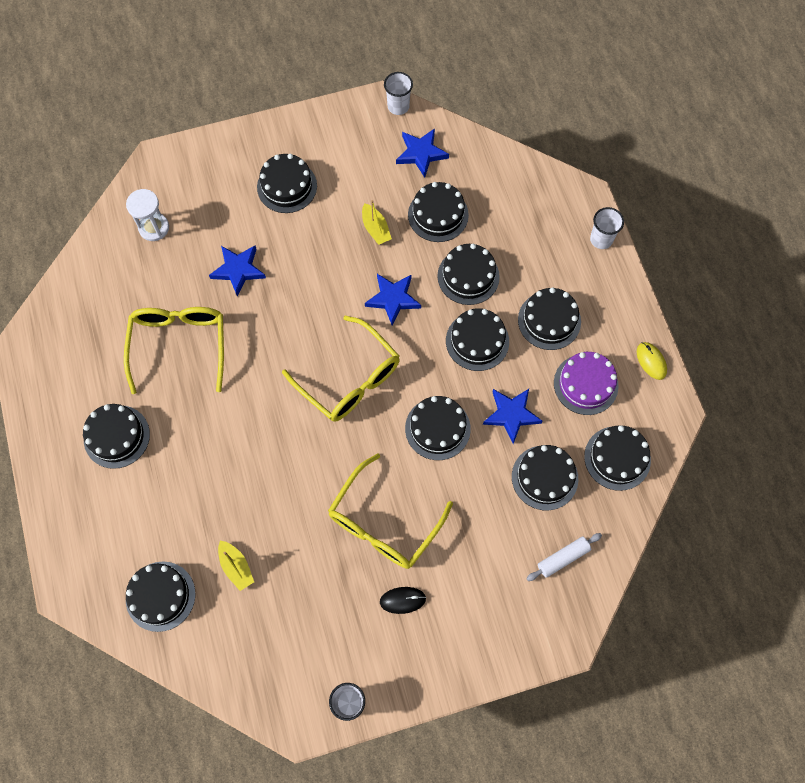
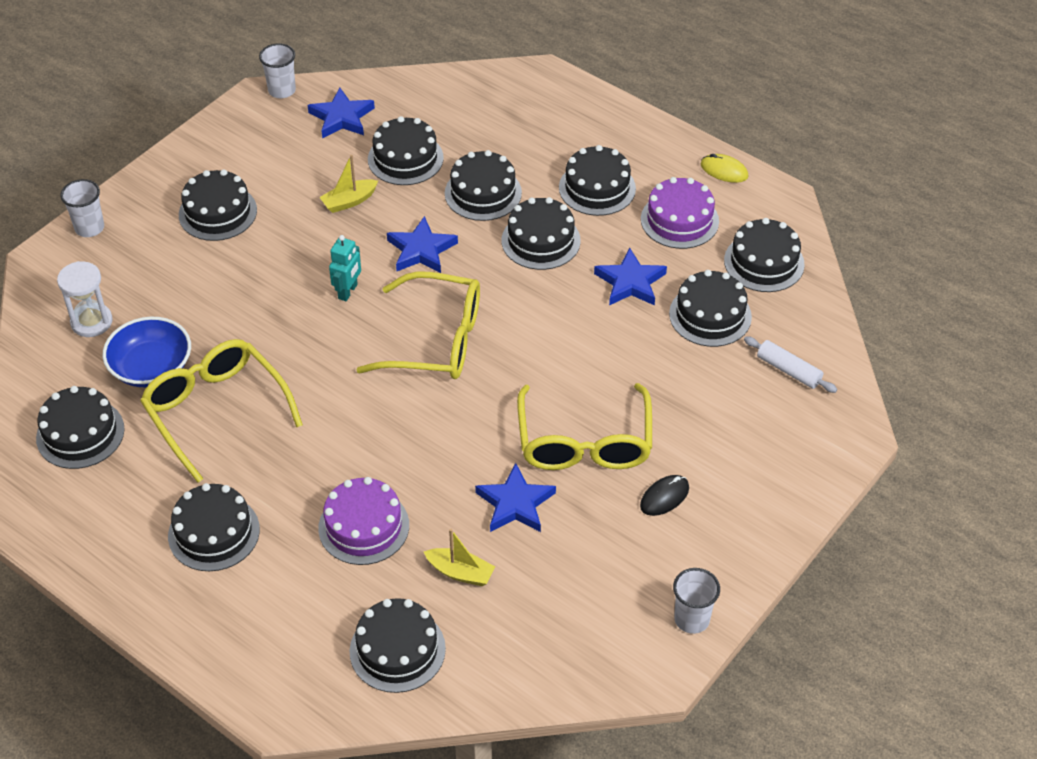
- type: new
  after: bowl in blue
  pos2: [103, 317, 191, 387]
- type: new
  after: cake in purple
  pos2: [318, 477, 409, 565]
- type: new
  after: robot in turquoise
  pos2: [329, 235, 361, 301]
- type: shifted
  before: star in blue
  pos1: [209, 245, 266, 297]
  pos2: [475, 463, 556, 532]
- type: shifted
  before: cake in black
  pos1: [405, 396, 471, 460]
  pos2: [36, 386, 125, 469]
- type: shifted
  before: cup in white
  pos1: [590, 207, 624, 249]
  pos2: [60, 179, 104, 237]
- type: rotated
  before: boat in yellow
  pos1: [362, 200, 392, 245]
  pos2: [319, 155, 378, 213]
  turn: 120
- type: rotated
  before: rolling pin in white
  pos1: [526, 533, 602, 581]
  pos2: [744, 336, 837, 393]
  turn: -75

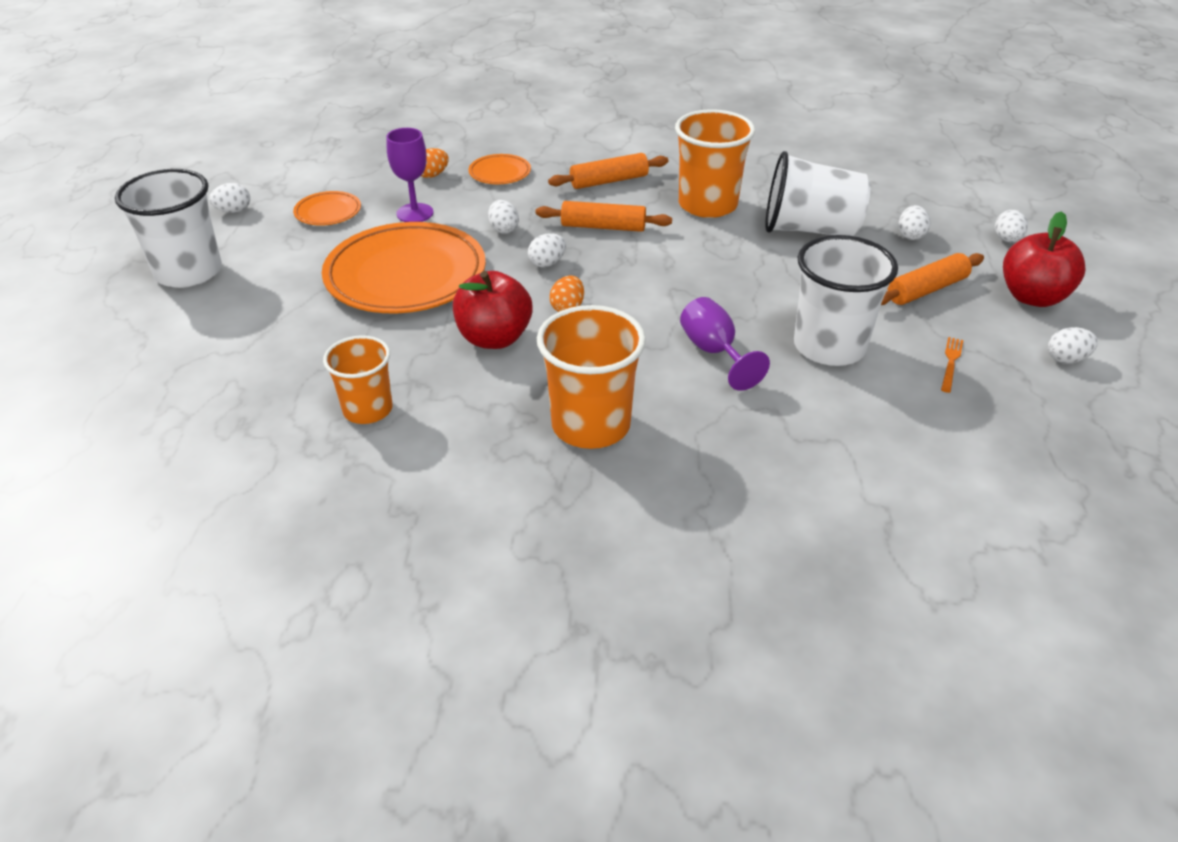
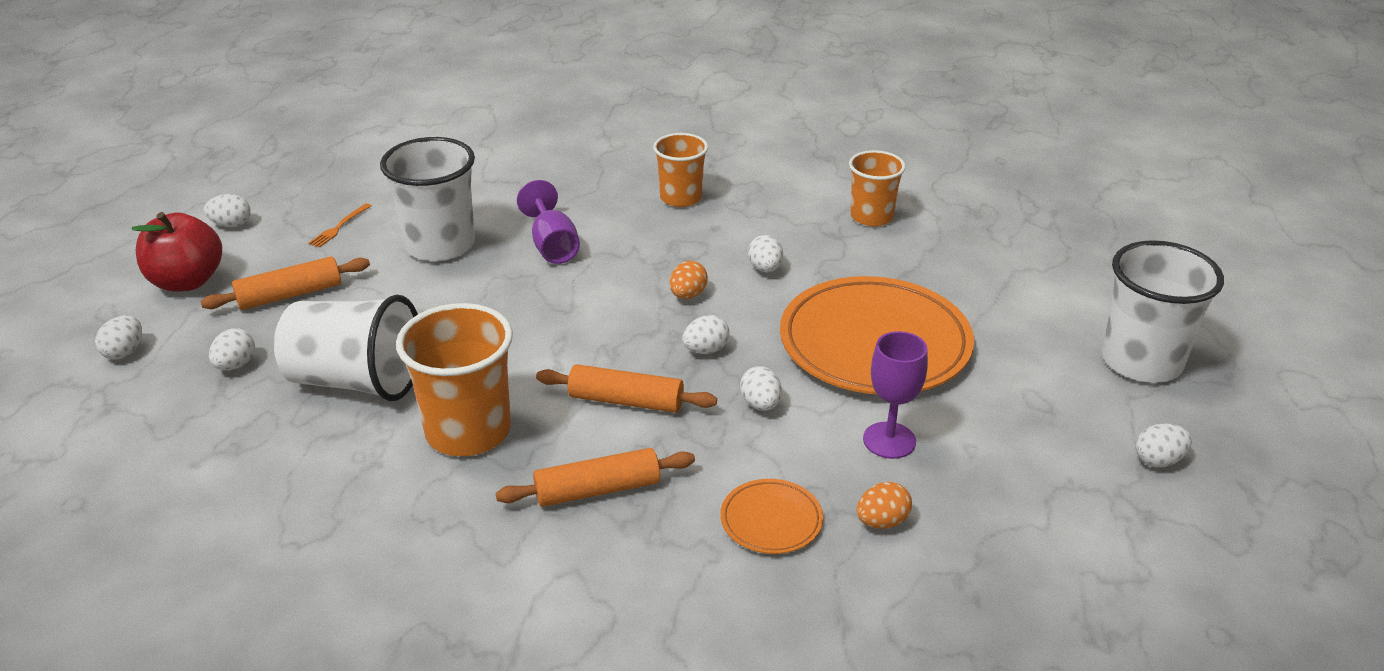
- type: gone
  before: plate in orange
  pos1: [293, 191, 361, 226]
- type: swapped
  before: apple in red
  after: egg in white
  pos1: [453, 271, 533, 349]
  pos2: [748, 235, 783, 272]
- type: scaled
  before: cup in orange
  pos1: [537, 305, 646, 449]
  pos2: [653, 133, 708, 207]
  scale: 0.64

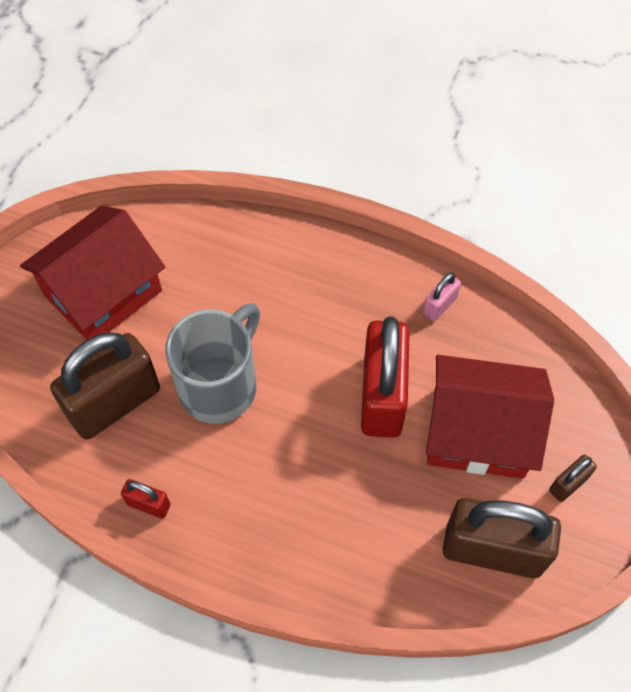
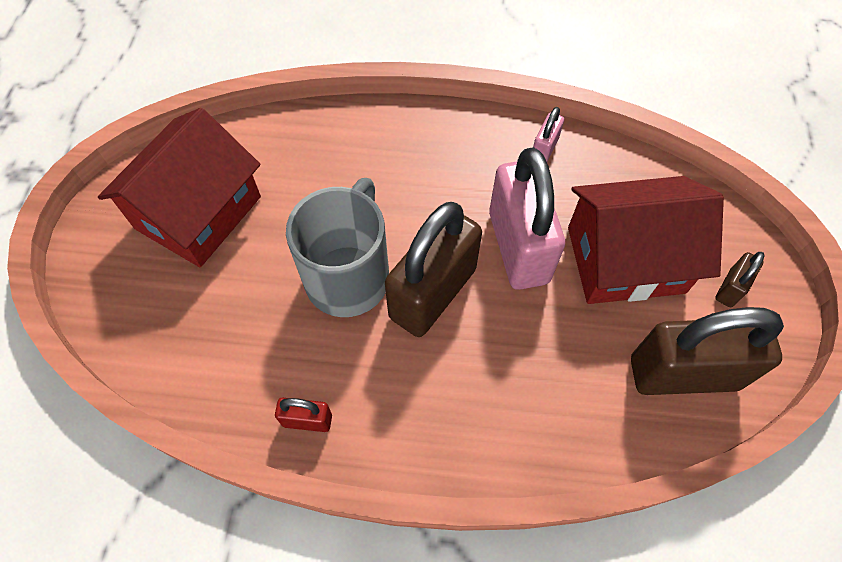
- type: shifted
  before: padlock in brown
  pos1: [50, 332, 160, 440]
  pos2: [385, 202, 482, 337]
- type: repainted
  before: padlock in red
  after: padlock in pink
  pos1: [361, 316, 410, 438]
  pos2: [489, 147, 565, 290]

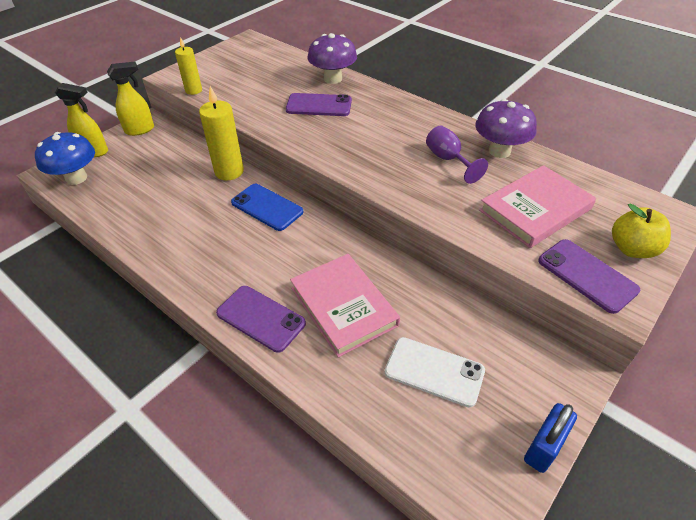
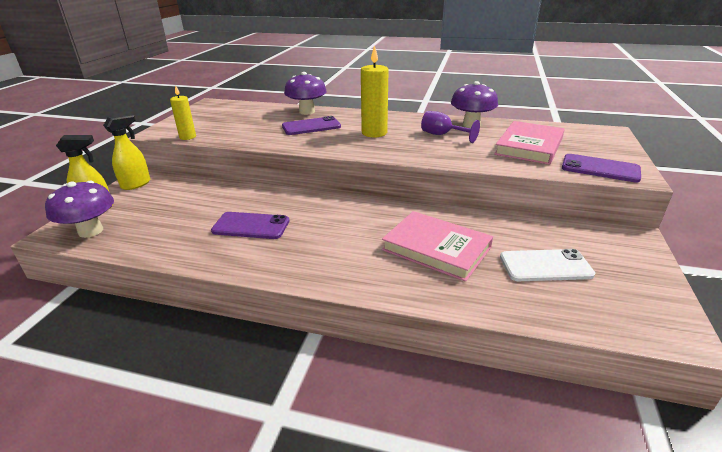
- type: gone
  before: phone in blue
  pos1: [231, 184, 304, 231]
- type: gone
  before: padlock in blue
  pos1: [524, 403, 577, 473]
- type: gone
  before: apple in yellow
  pos1: [612, 203, 671, 258]
- type: shifted
  before: candle in yellow
  pos1: [199, 86, 244, 180]
  pos2: [361, 45, 389, 138]
- type: shifted
  before: phone in purple
  pos1: [216, 286, 306, 353]
  pos2: [211, 212, 289, 239]
- type: repainted
  before: mushroom in blue
  after: mushroom in purple
  pos1: [35, 132, 95, 185]
  pos2: [45, 180, 114, 238]

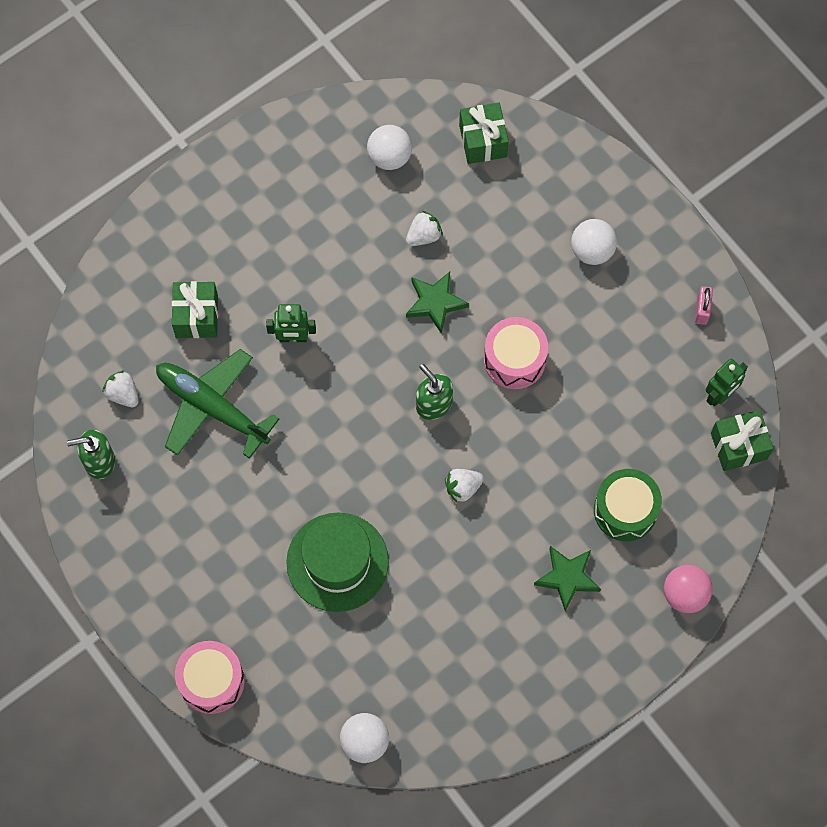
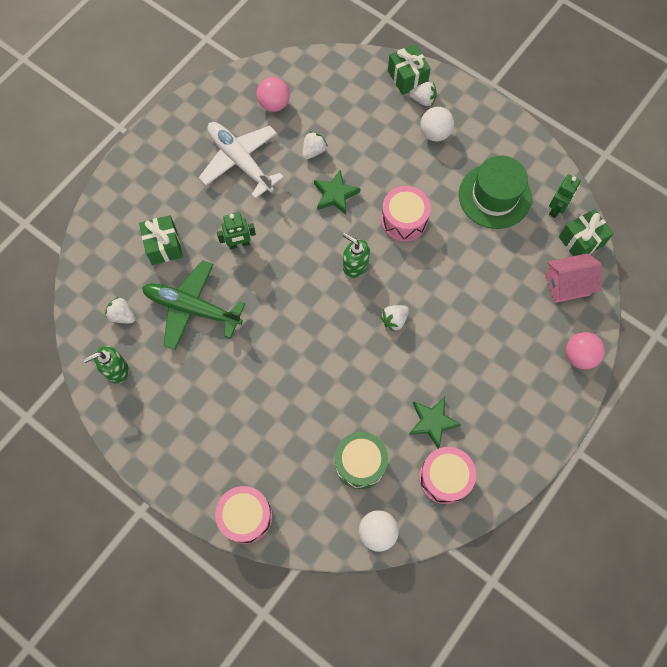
- type: gone
  before: padlock in pink
  pos1: [695, 286, 713, 325]
- type: new
  after: plane in white
  pos2: [199, 122, 284, 199]
- type: new
  after: strawberry in white
  pos2: [409, 82, 437, 106]
- type: new
  after: drum in pink
  pos2: [419, 447, 476, 504]
- type: new
  after: house in pink
  pos2: [545, 253, 602, 303]
- type: shifted
  before: hat in green
  pos1: [286, 513, 389, 612]
  pos2: [459, 156, 532, 229]
- type: shifted
  before: gift in green
  pos1: [459, 103, 509, 164]
  pos2: [388, 44, 431, 95]
- type: shifted
  before: star in green
  pos1: [534, 546, 601, 611]
  pos2: [409, 397, 461, 449]
- type: shifted
  before: drum in green
  pos1: [594, 469, 662, 541]
  pos2: [335, 432, 388, 489]
- type: repainted
  before: ball in white
  after: ball in pink
  pos1: [367, 125, 412, 170]
  pos2: [256, 77, 290, 112]

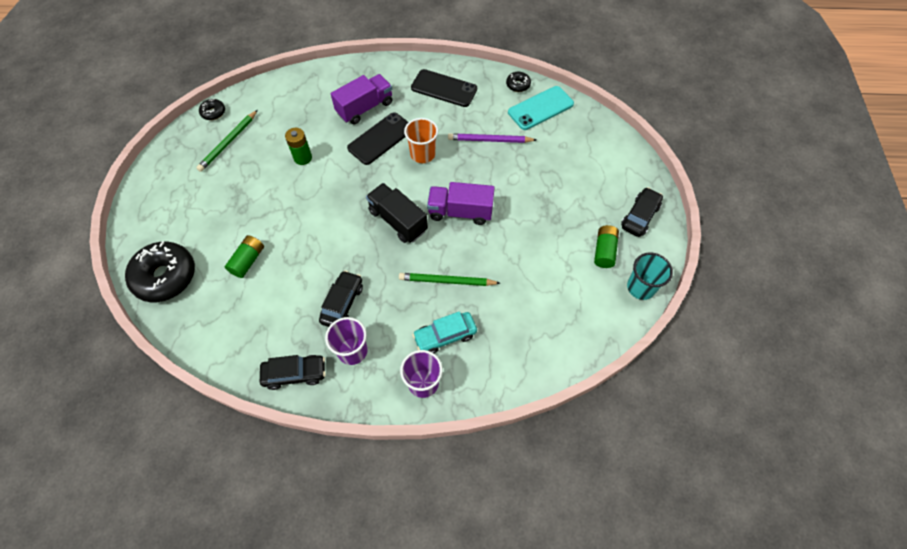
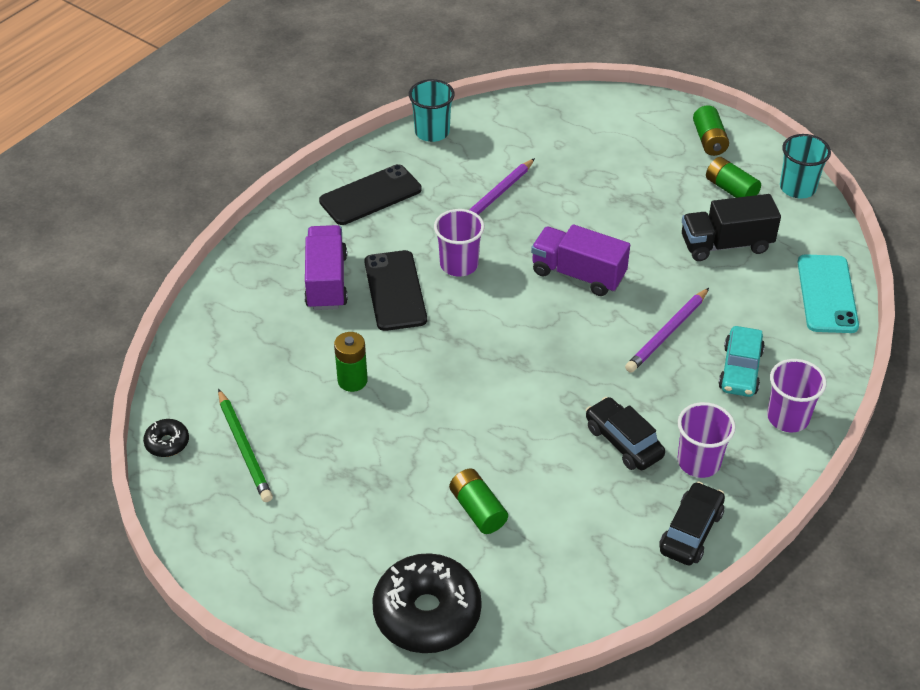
- type: shifted
  before: truck in black
  pos1: [366, 183, 428, 243]
  pos2: [682, 194, 781, 261]
- type: shifted
  before: phone in turquoise
  pos1: [508, 86, 574, 130]
  pos2: [798, 254, 859, 333]
- type: swapped
  before: donut in black
  after: cup in turquoise
  pos1: [506, 72, 531, 92]
  pos2: [409, 79, 455, 142]
- type: swapped
  before: car in black
  after: battery in green
  pos1: [621, 187, 663, 237]
  pos2: [693, 105, 729, 156]
- type: repainted
  before: pencil in green
  after: pencil in purple
  pos1: [399, 273, 500, 286]
  pos2: [625, 288, 709, 373]
- type: repainted
  before: cup in orange
  after: cup in purple
  pos1: [404, 118, 438, 163]
  pos2: [434, 209, 485, 277]
- type: rotated
  before: truck in purple
  pos1: [427, 182, 495, 225]
  pos2: [531, 224, 630, 296]
  turn: 75

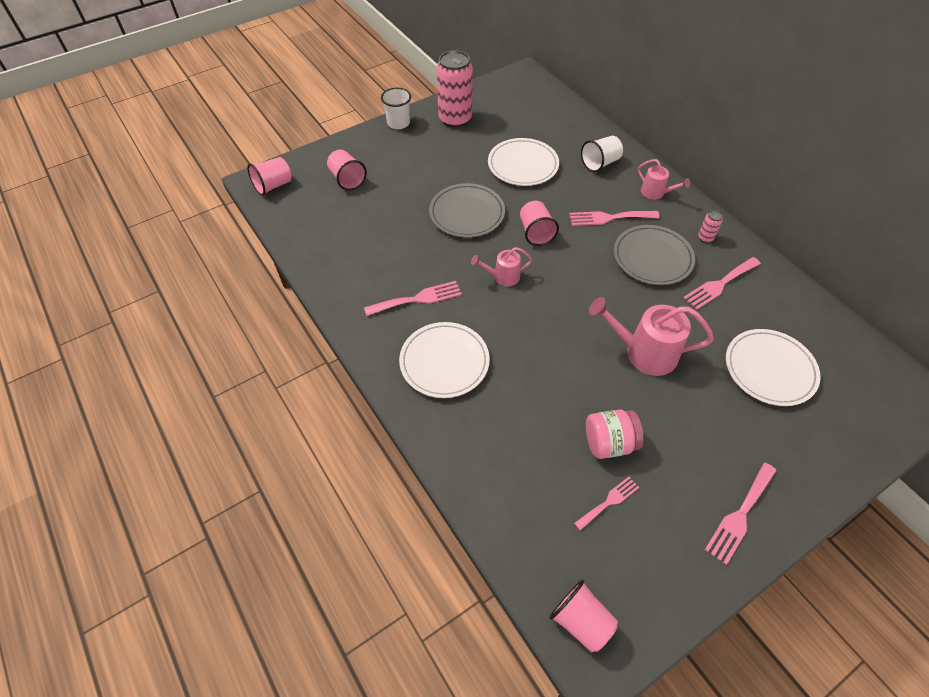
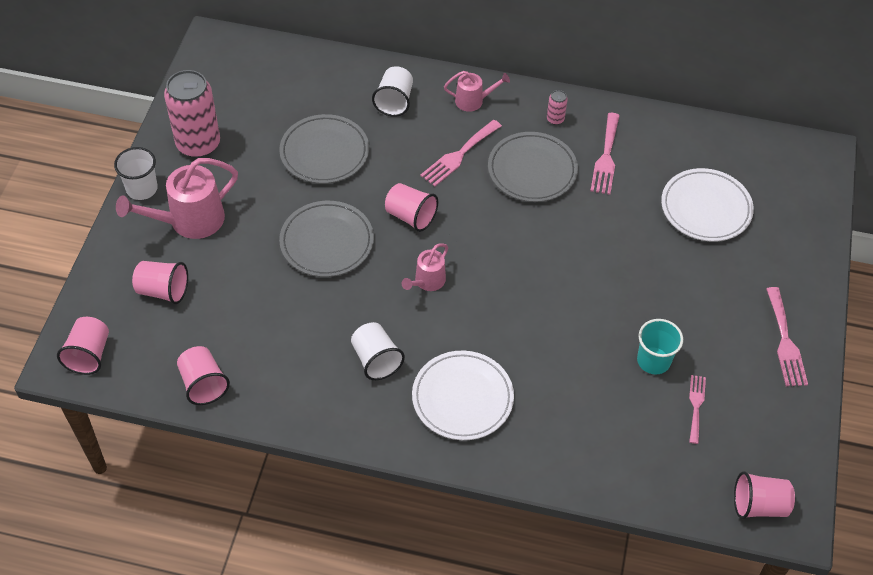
- type: new
  after: cup in pink
  pos2: [177, 346, 230, 405]
- type: shifted
  before: watering can in pink
  pos1: [589, 297, 714, 376]
  pos2: [116, 158, 238, 239]
- type: swapped
  before: fork in pink
  after: cup in white
  pos1: [364, 281, 462, 316]
  pos2: [351, 322, 405, 380]
- type: swapped
  before: jar in pink
  after: cup in turquoise
  pos1: [586, 409, 643, 459]
  pos2: [637, 319, 683, 375]
- type: repainted
  before: plate in white
  after: plate in grey
  pos1: [488, 138, 559, 186]
  pos2: [279, 114, 369, 184]

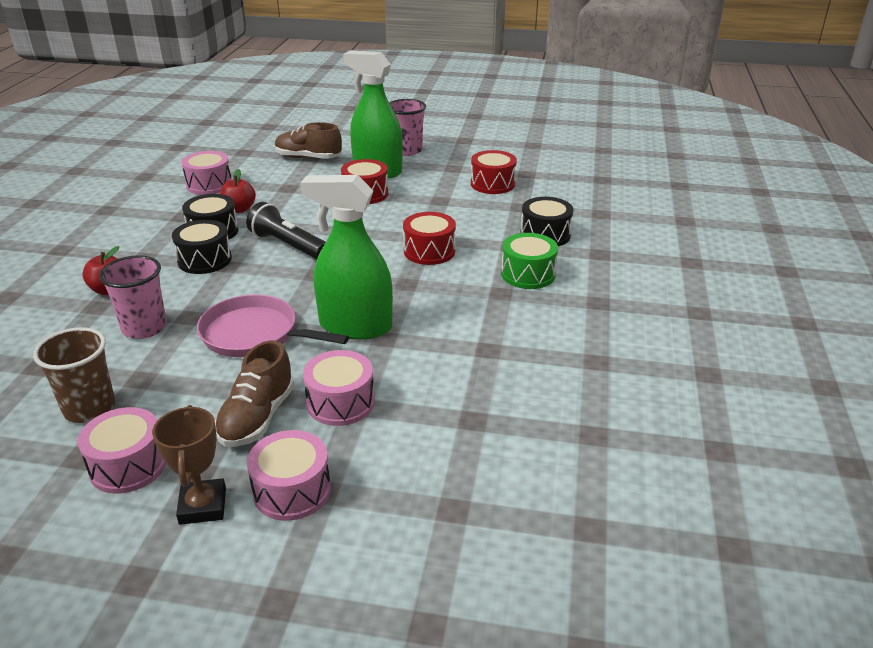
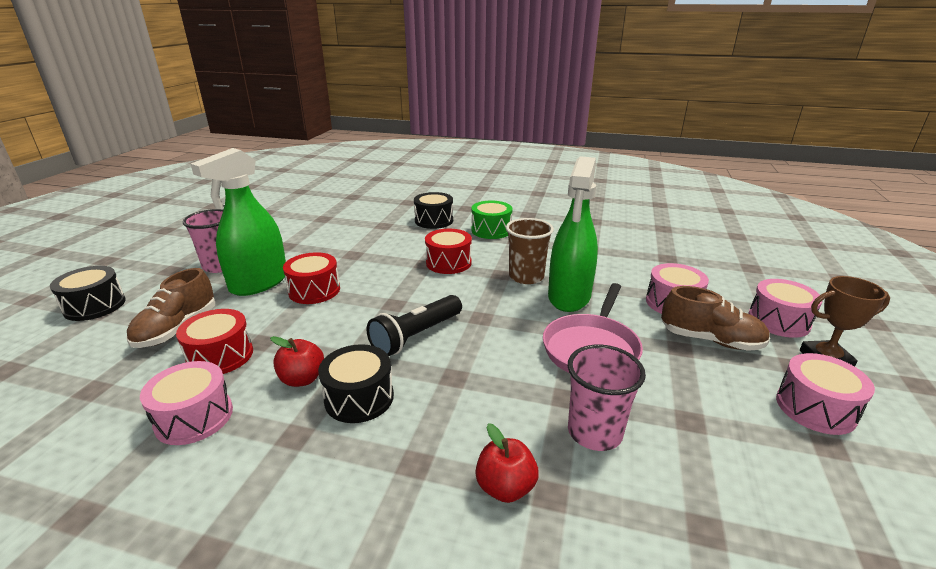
- type: shifted
  before: cup in brown
  pos1: [33, 327, 115, 423]
  pos2: [506, 218, 554, 284]
- type: shifted
  before: drum in black
  pos1: [172, 220, 232, 274]
  pos2: [50, 266, 126, 321]
- type: shifted
  before: drum in red
  pos1: [471, 150, 517, 194]
  pos2: [176, 309, 253, 374]

